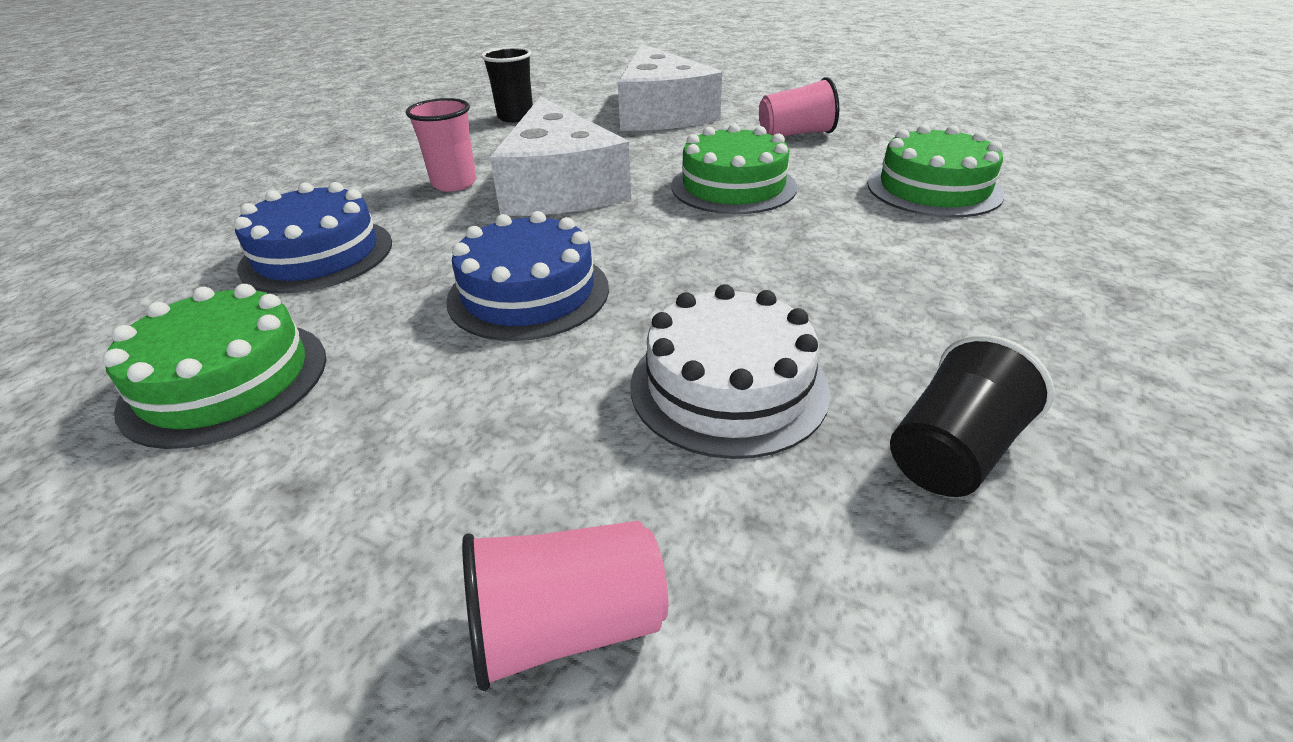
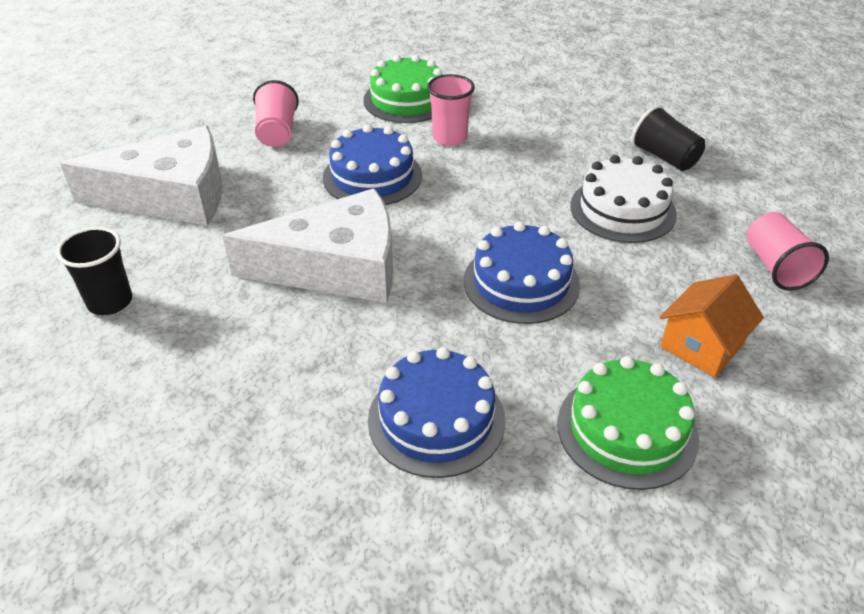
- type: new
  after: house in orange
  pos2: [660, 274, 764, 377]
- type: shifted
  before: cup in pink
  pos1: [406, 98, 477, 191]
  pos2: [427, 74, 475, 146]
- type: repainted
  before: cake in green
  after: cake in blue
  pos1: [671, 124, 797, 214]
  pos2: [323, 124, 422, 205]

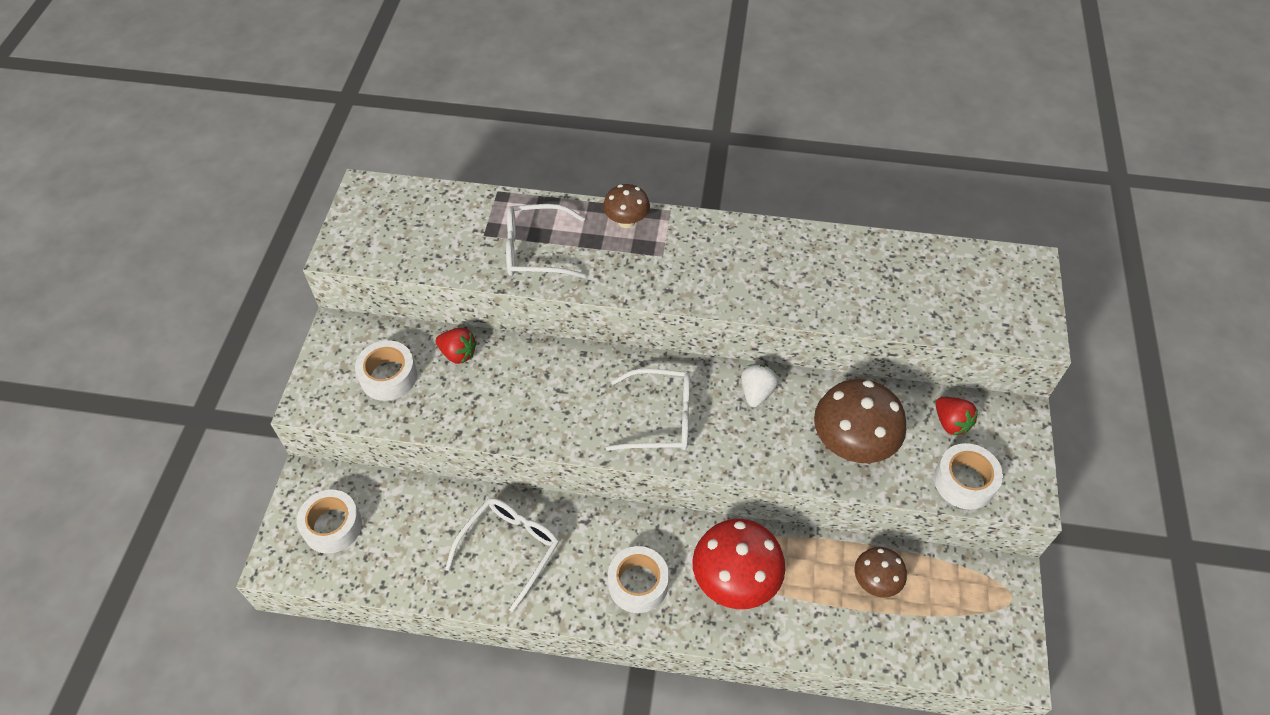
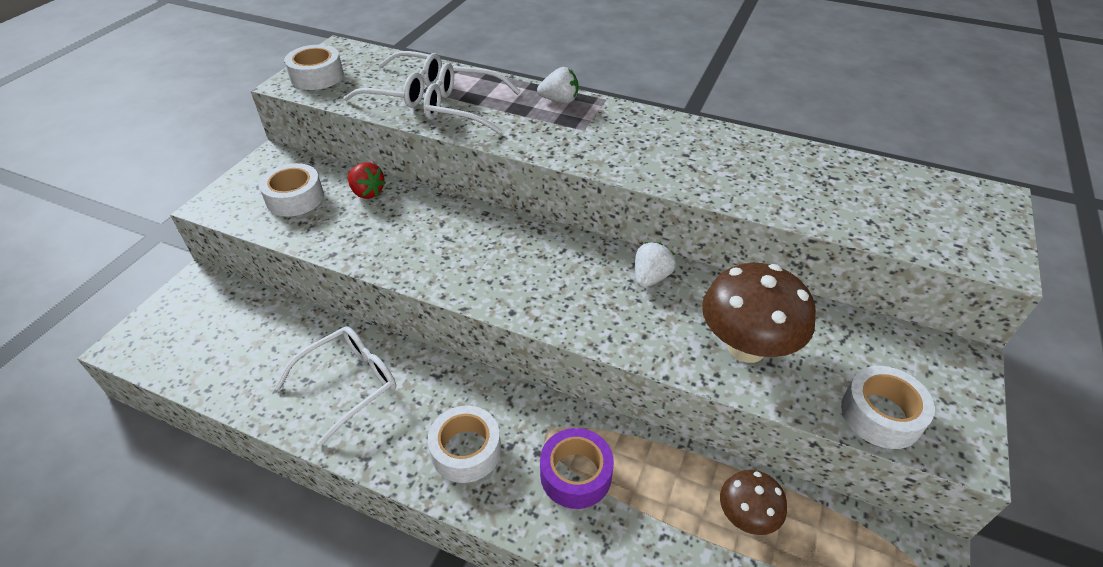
- type: gone
  before: strawberry in red
  pos1: [936, 397, 978, 435]
- type: shifted
  before: tape in white
  pos1: [297, 490, 362, 554]
  pos2: [284, 45, 344, 90]
- type: shifted
  before: glasses in white
  pos1: [605, 369, 690, 451]
  pos2: [343, 51, 442, 108]
- type: swapped
  before: mushroom in brown
  after: strawberry in white
  pos1: [603, 184, 650, 228]
  pos2: [537, 67, 578, 104]
- type: swapped
  before: mushroom in red
  after: tape in purple
  pos1: [692, 519, 786, 609]
  pos2: [540, 428, 614, 509]

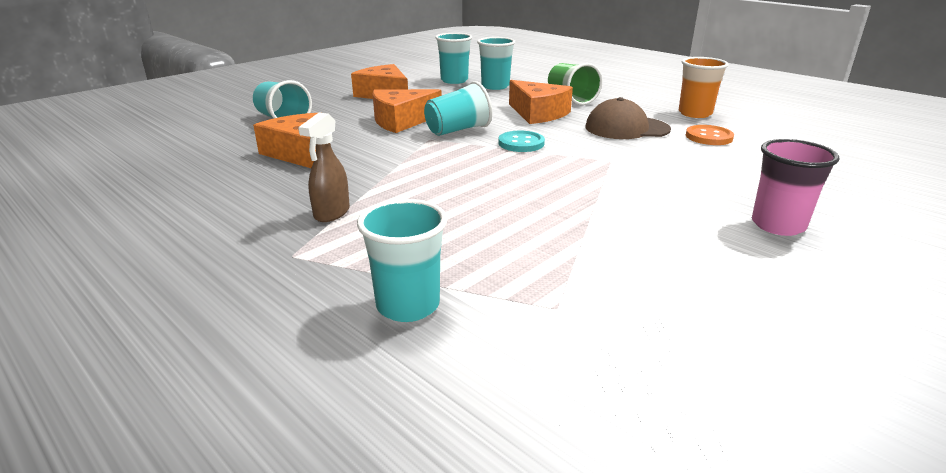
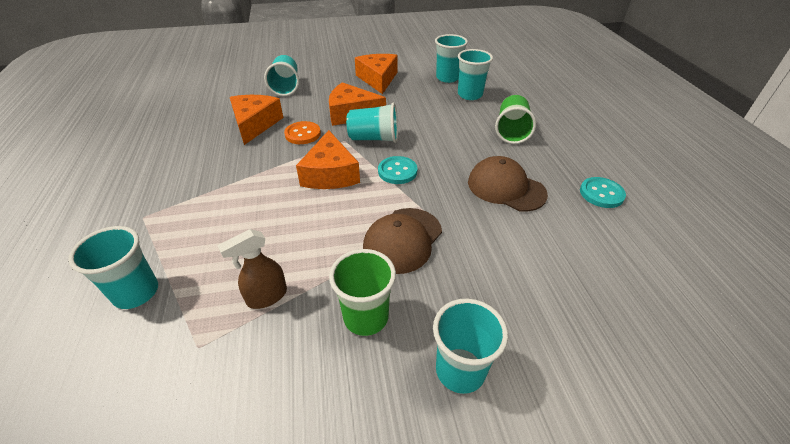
- type: new
  after: cup in green
  pos2: [329, 249, 396, 336]
- type: new
  after: cap in brown
  pos2: [363, 208, 442, 274]
- type: shifted
  before: spray bottle in brown
  pos1: [298, 113, 350, 222]
  pos2: [217, 229, 287, 309]
- type: shifted
  before: cheese in orange
  pos1: [509, 80, 573, 124]
  pos2: [296, 130, 360, 189]
- type: shifted
  before: button in orange
  pos1: [686, 125, 734, 145]
  pos2: [284, 121, 321, 144]
- type: swapped
  before: cup in orange
  after: button in turquoise
  pos1: [679, 57, 729, 118]
  pos2: [580, 177, 626, 208]
- type: repainted
  before: cup in pink
  after: cup in turquoise
  pos1: [752, 139, 839, 236]
  pos2: [433, 299, 508, 394]

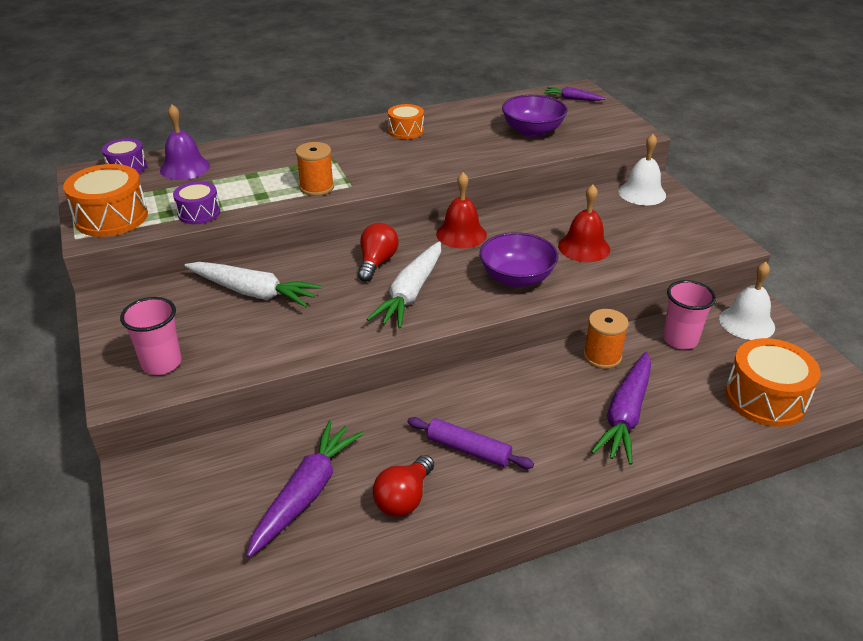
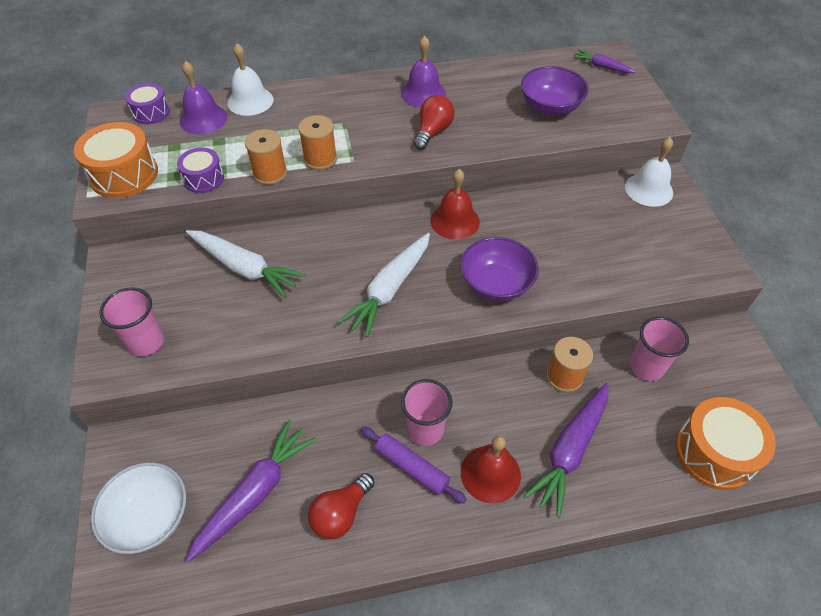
- type: new
  after: bowl in white
  pos2: [91, 462, 186, 554]
- type: new
  after: spool in orange
  pos2: [245, 129, 287, 185]
- type: new
  after: cup in pink
  pos2: [401, 379, 453, 446]
- type: shifted
  before: light bulb in red
  pos1: [358, 223, 398, 282]
  pos2: [414, 95, 455, 150]
- type: shifted
  before: bell in red
  pos1: [558, 185, 610, 262]
  pos2: [461, 435, 521, 503]
- type: shifted
  before: bell in white
  pos1: [719, 262, 775, 340]
  pos2: [227, 43, 273, 116]
- type: swapped
  before: drum in orange
  after: bell in purple
  pos1: [388, 104, 424, 139]
  pos2: [401, 36, 446, 108]

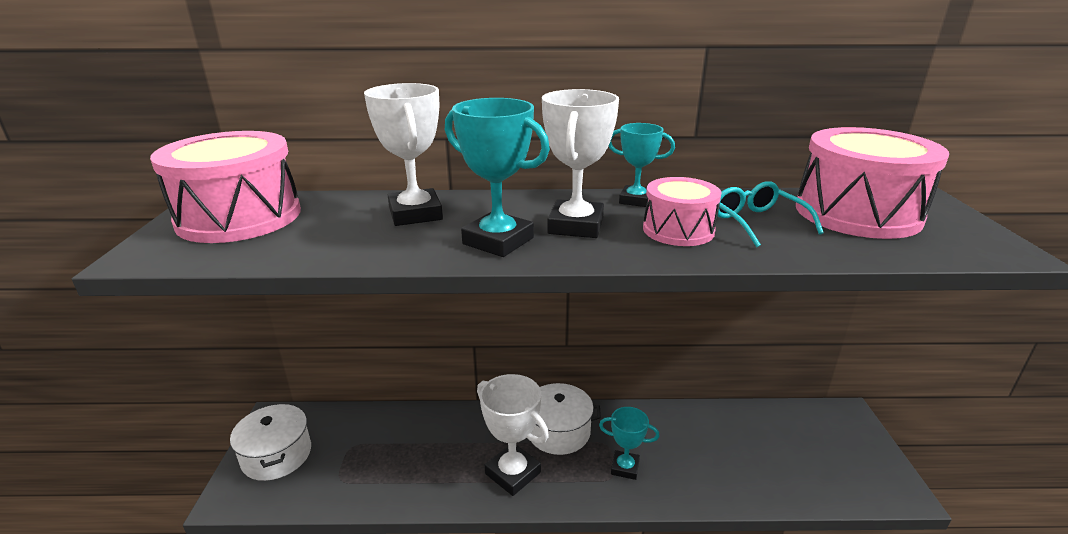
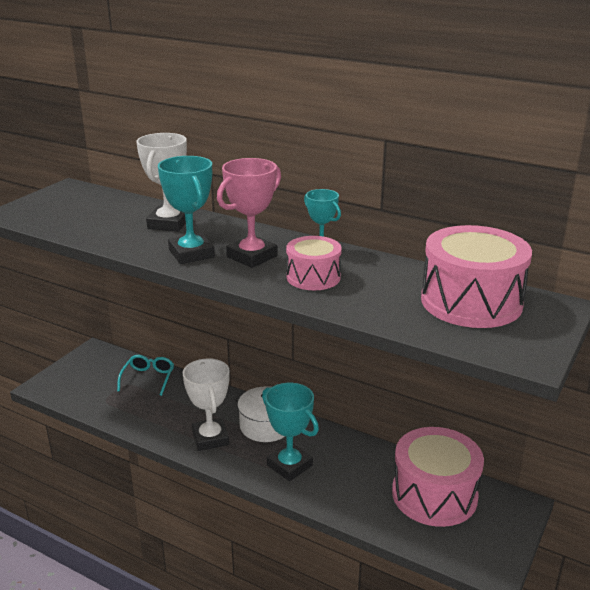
- type: gone
  before: pot in white
  pos1: [230, 404, 311, 481]
- type: shifted
  before: drum in pink
  pos1: [150, 131, 301, 243]
  pos2: [392, 427, 484, 527]
- type: shifted
  before: glasses in turquoise
  pos1: [715, 181, 824, 247]
  pos2: [117, 355, 174, 396]
- type: repainted
  before: trophy in white
  after: trophy in pink
  pos1: [542, 89, 619, 238]
  pos2: [217, 158, 281, 268]
- type: scaled
  before: trophy in turquoise
  pos1: [599, 407, 659, 480]
  pos2: [262, 383, 319, 481]
  scale: 1.58

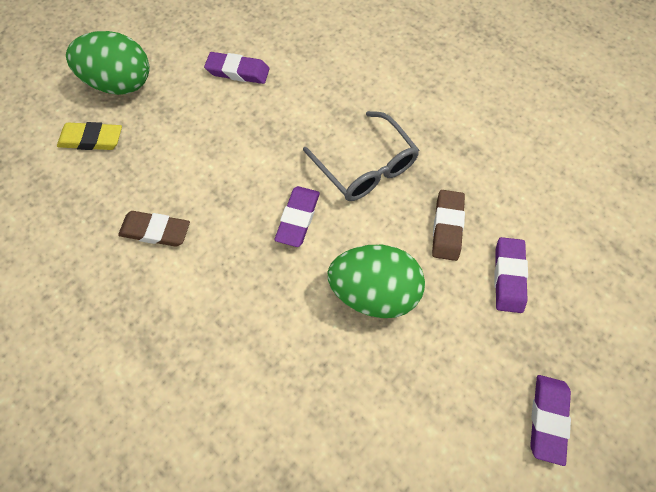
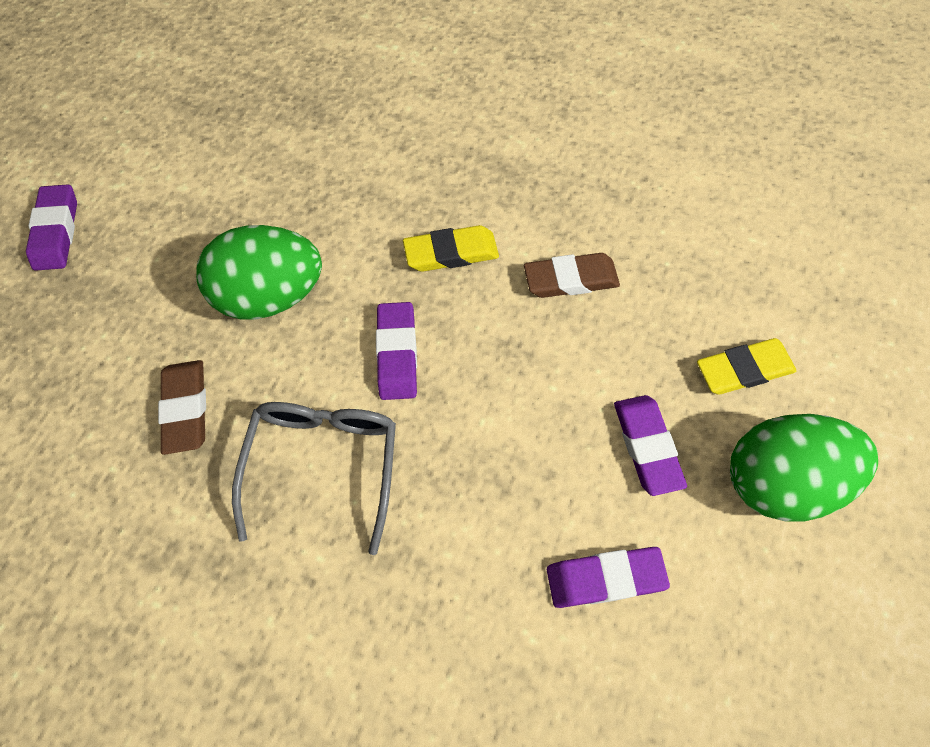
- type: new
  after: eraser in yellow
  pos2: [403, 225, 499, 272]
- type: shifted
  before: eraser in purple
  pos1: [494, 237, 528, 313]
  pos2: [614, 395, 687, 496]
- type: rotated
  before: glasses in grey
  pos1: [303, 111, 419, 201]
  pos2: [232, 402, 396, 555]
  turn: 60

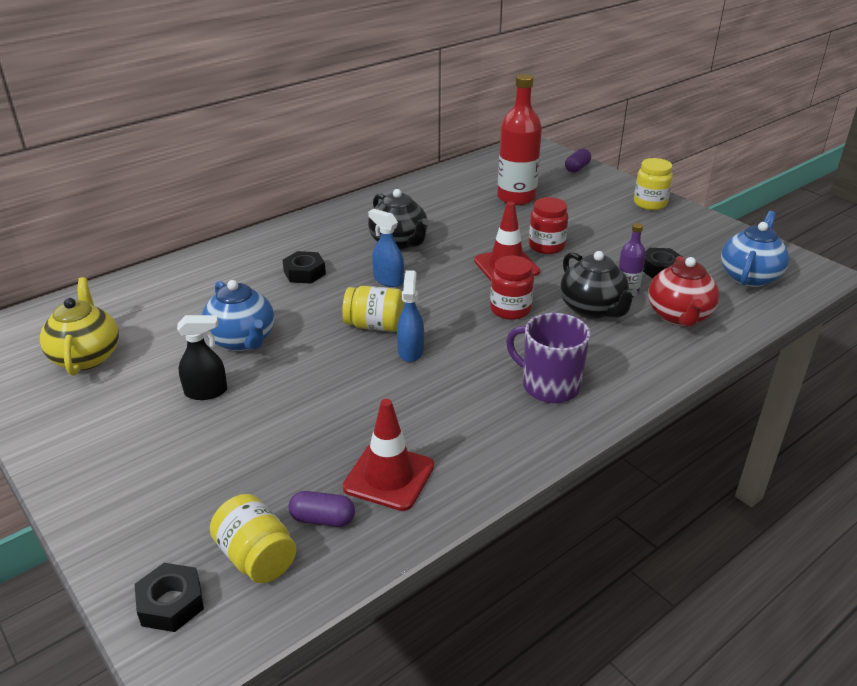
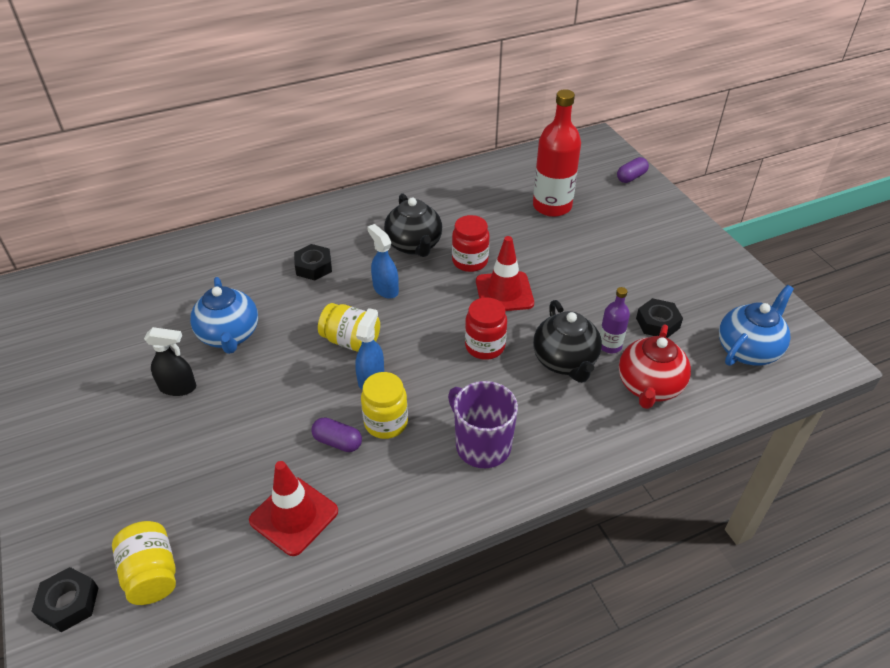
- type: gone
  before: teapot in yellow
  pos1: [40, 277, 119, 376]
- type: shifted
  before: capsule in purple
  pos1: [288, 491, 355, 527]
  pos2: [311, 417, 362, 452]
- type: shifted
  before: jar in red
  pos1: [529, 197, 568, 254]
  pos2: [452, 215, 490, 272]
- type: shifted
  before: jar in yellow
  pos1: [634, 158, 673, 210]
  pos2: [361, 372, 408, 439]

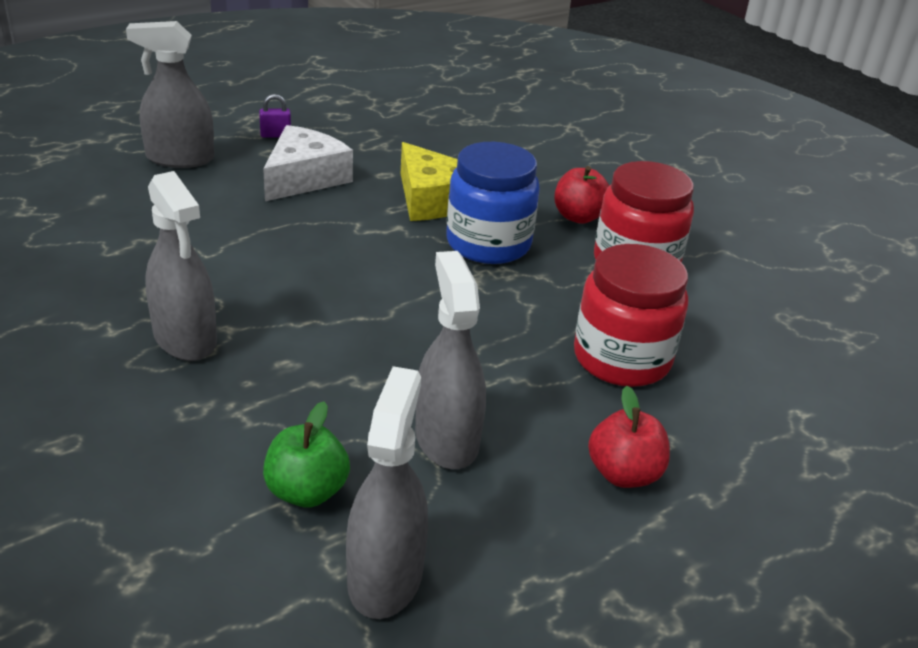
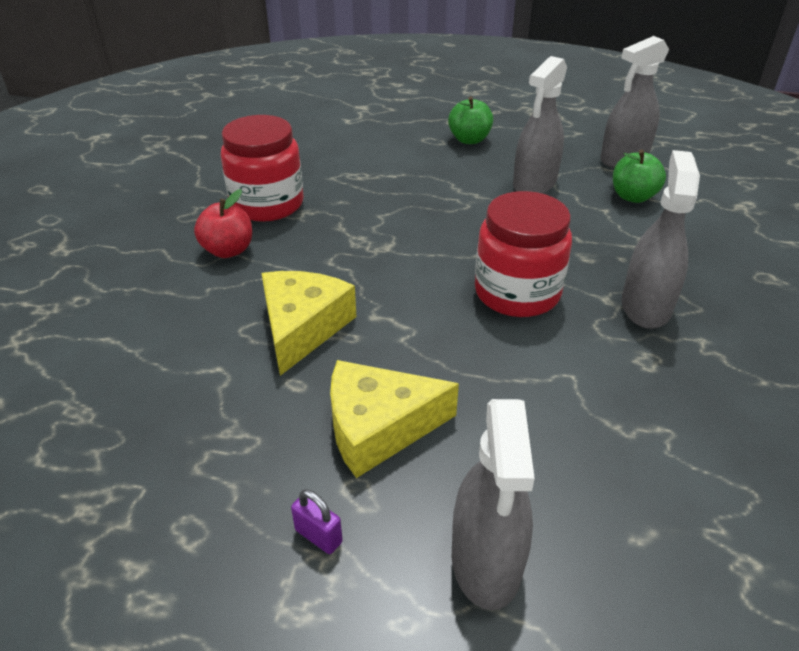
- type: gone
  before: jar in blue
  pos1: [446, 142, 540, 264]
- type: shifted
  before: jar in red
  pos1: [574, 244, 688, 387]
  pos2: [475, 191, 572, 317]
- type: repainted
  before: cheese in white
  after: cheese in yellow
  pos1: [263, 125, 353, 201]
  pos2: [330, 360, 459, 478]
- type: repainted
  before: apple in red
  after: apple in green
  pos1: [588, 386, 670, 488]
  pos2: [448, 96, 493, 144]
- type: rotated
  before: spray bottle in grey
  pos1: [126, 21, 214, 168]
  pos2: [452, 399, 535, 610]
  turn: 45

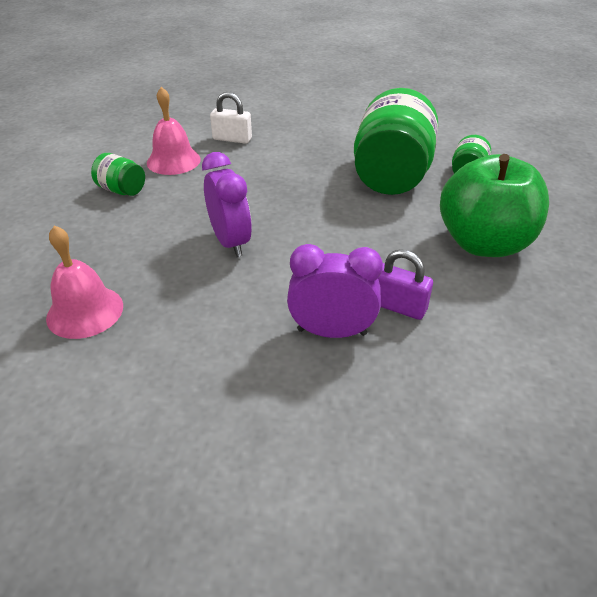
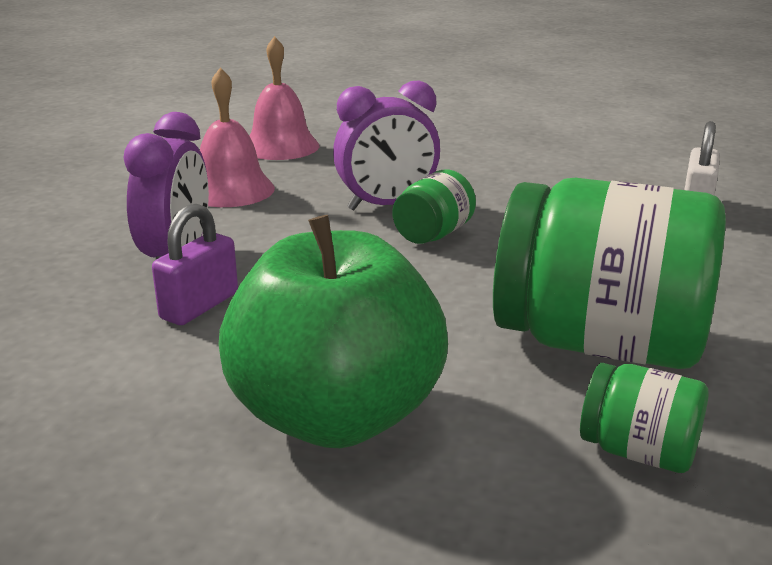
- type: shifted
  before: jar in green
  pos1: [91, 153, 145, 196]
  pos2: [392, 170, 476, 244]
- type: shifted
  before: bell in pink
  pos1: [147, 87, 201, 175]
  pos2: [200, 67, 275, 207]

